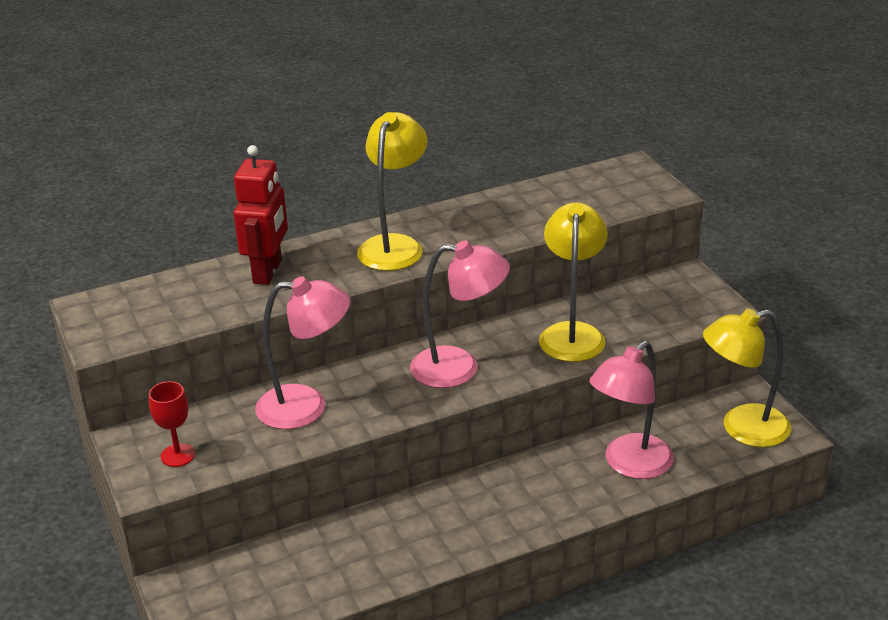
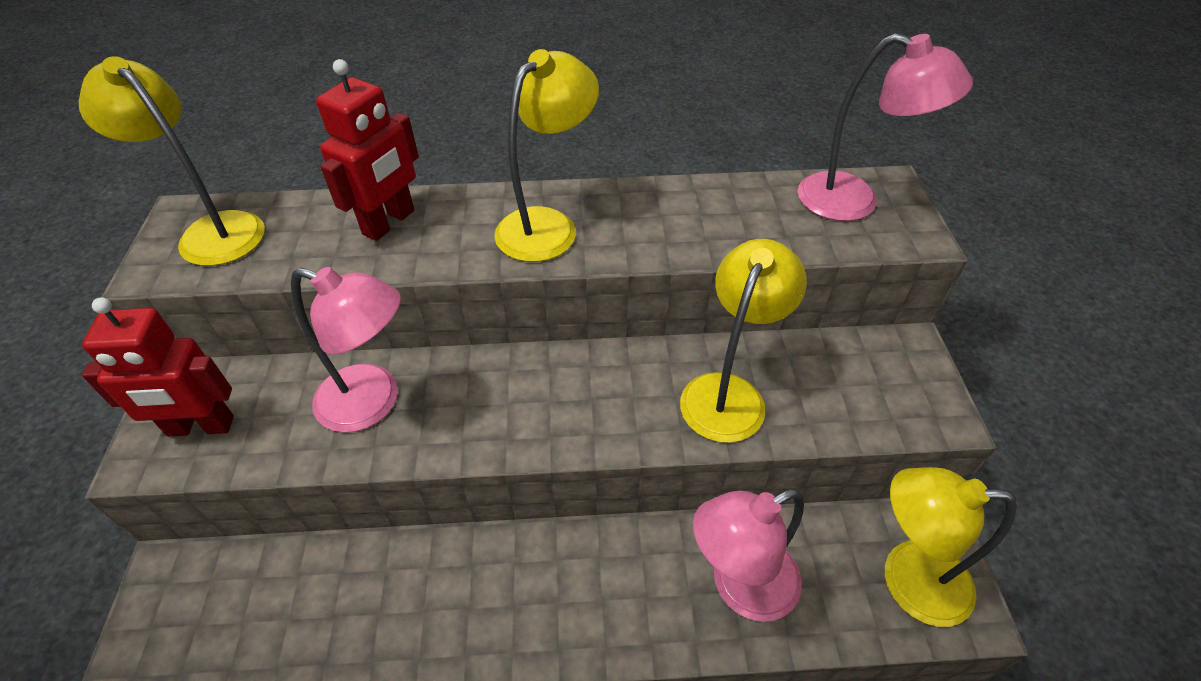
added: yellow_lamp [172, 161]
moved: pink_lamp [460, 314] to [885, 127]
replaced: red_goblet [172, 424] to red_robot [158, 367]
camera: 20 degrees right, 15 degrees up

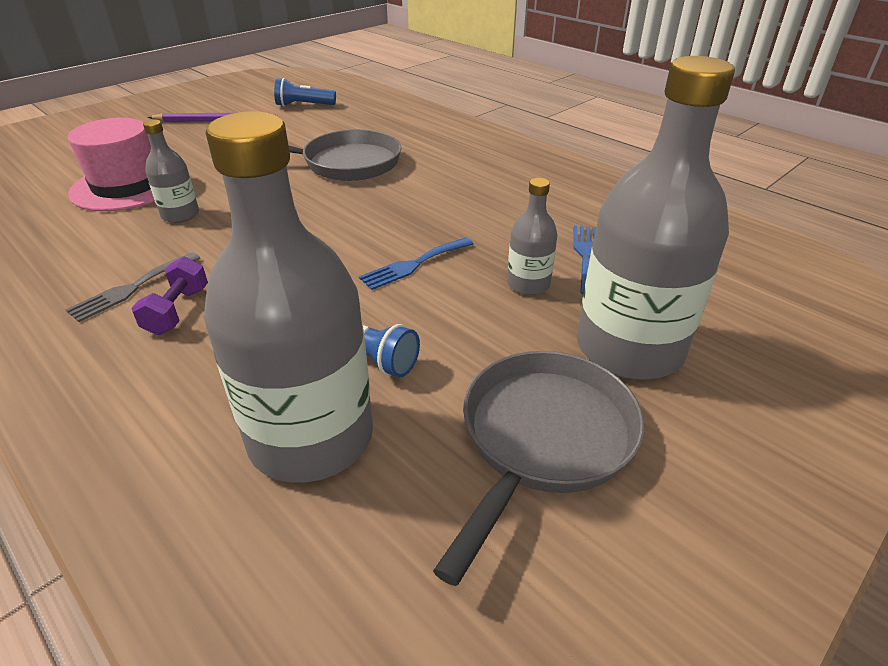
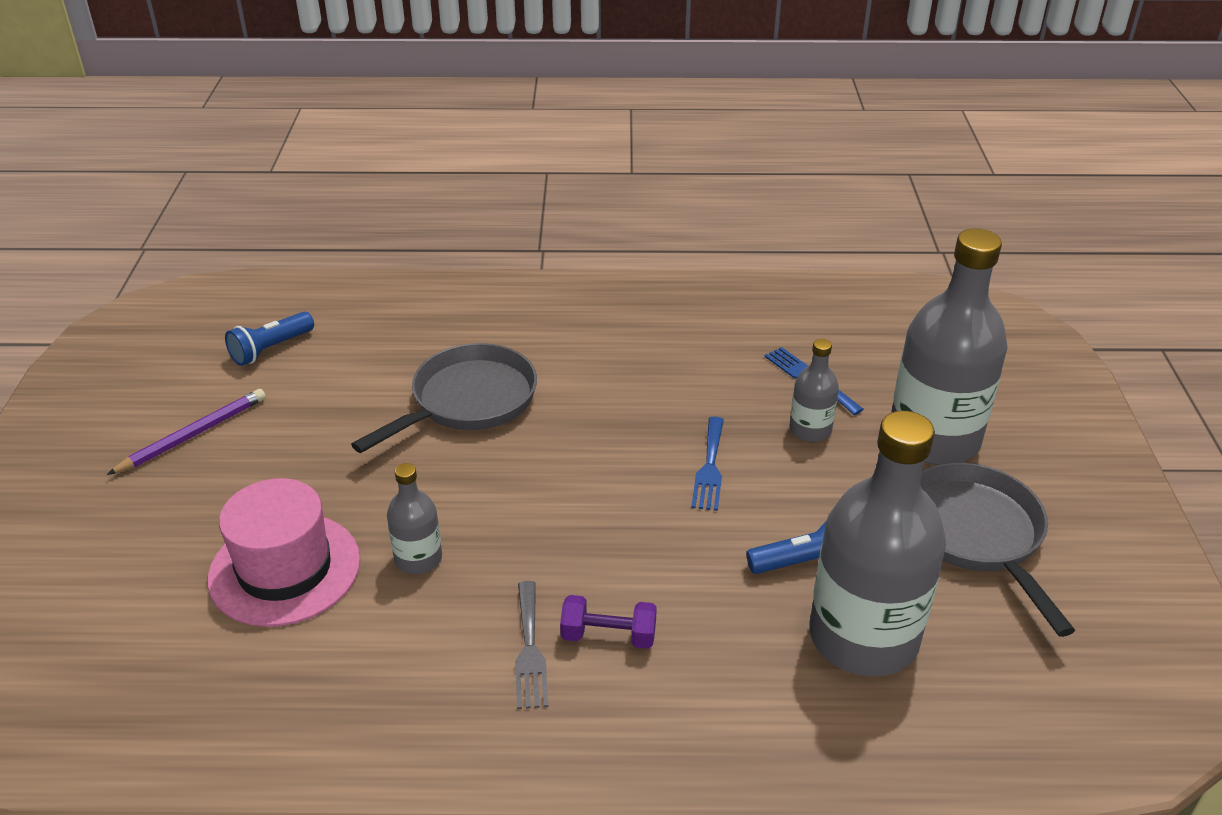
turned: purple_dumbbell [169, 296] = [608, 622] 45 degrees counterclockwise
camera: 45 degrees left, 0 degrees up

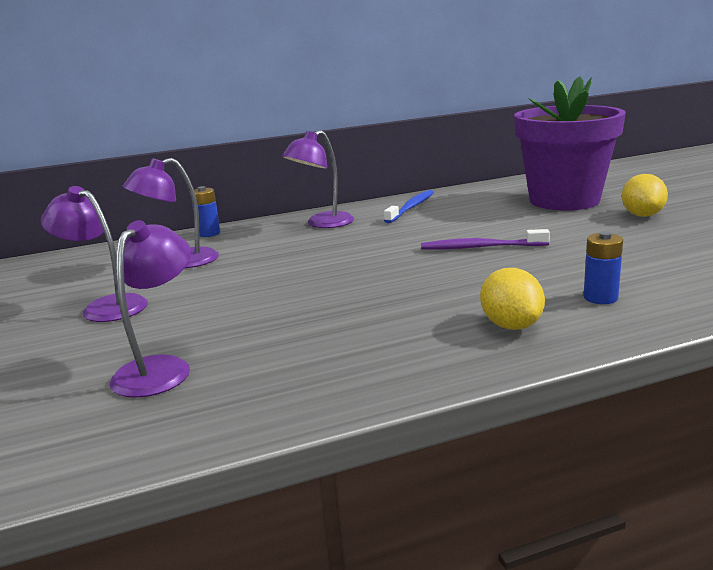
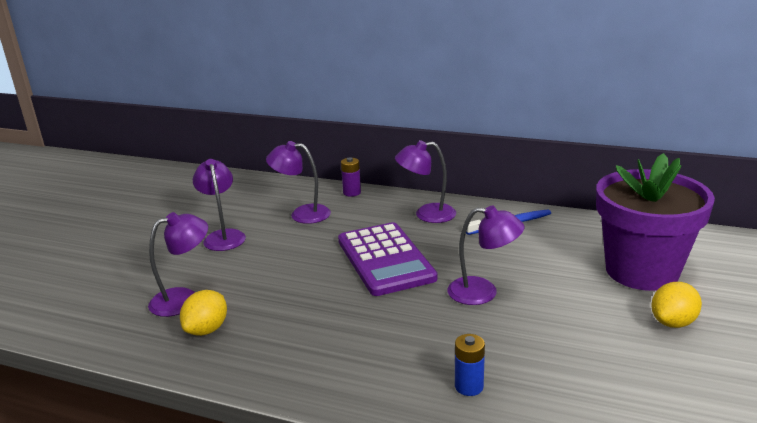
added: purple_calculator [387, 259]
moved: yellow_lemon [512, 299] to [203, 313]
replaced: purple_toothbrush [485, 239] to purple_lamp [486, 255]
recoloured: blue_battery [205, 211] to purple_battery [351, 177]
camera: 40 degrees right, 5 degrees up

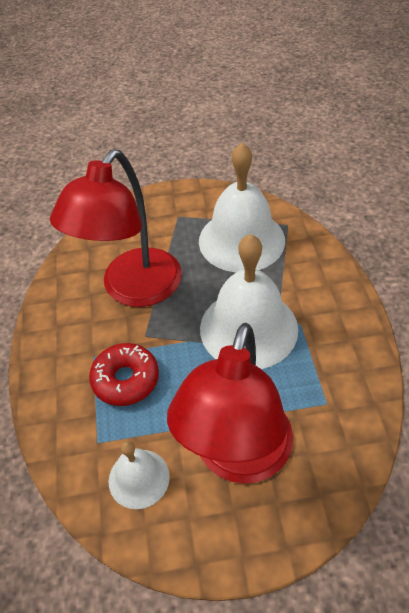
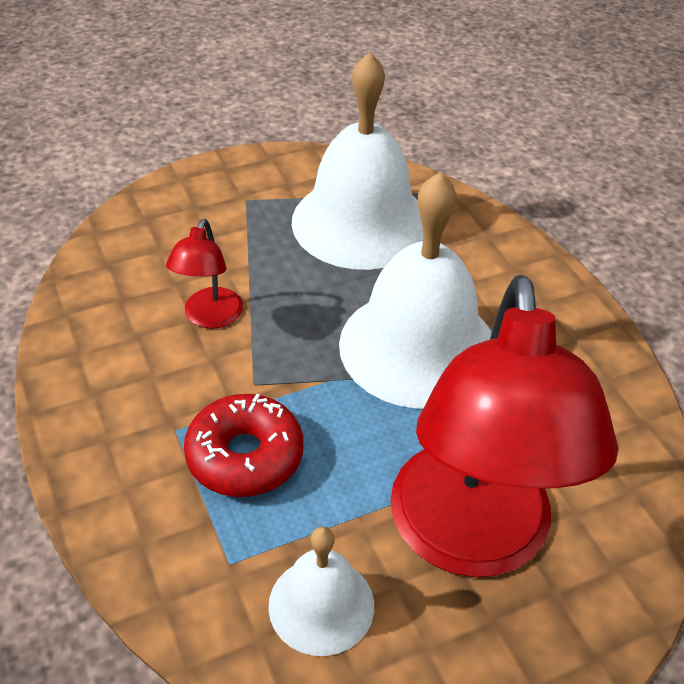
resized: red_lamp [116, 228] = [204, 274] x0.44
camera: 20 degrees left, 5 degrees down

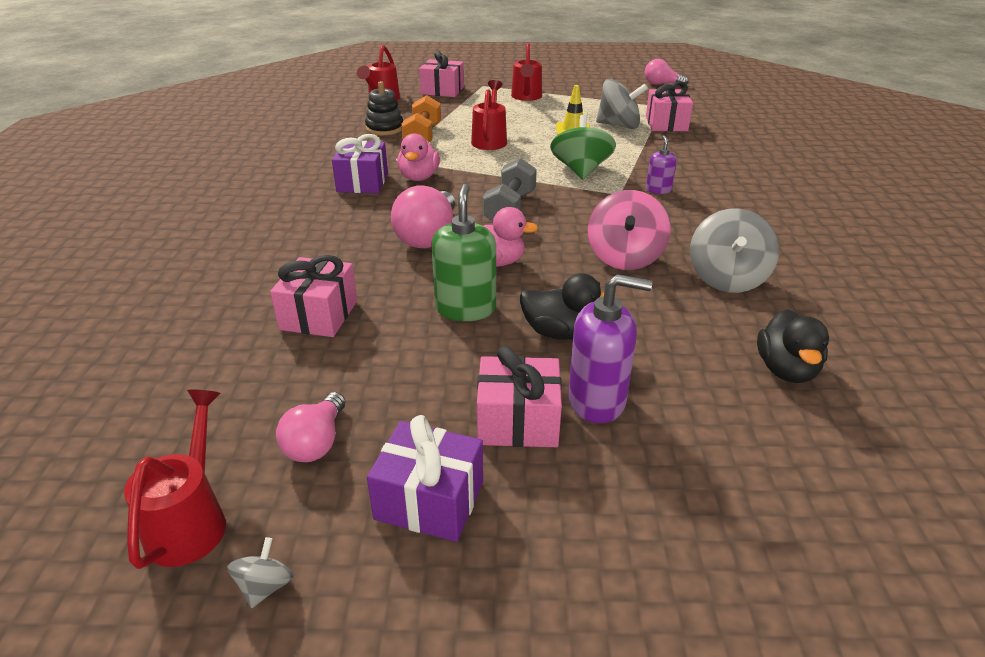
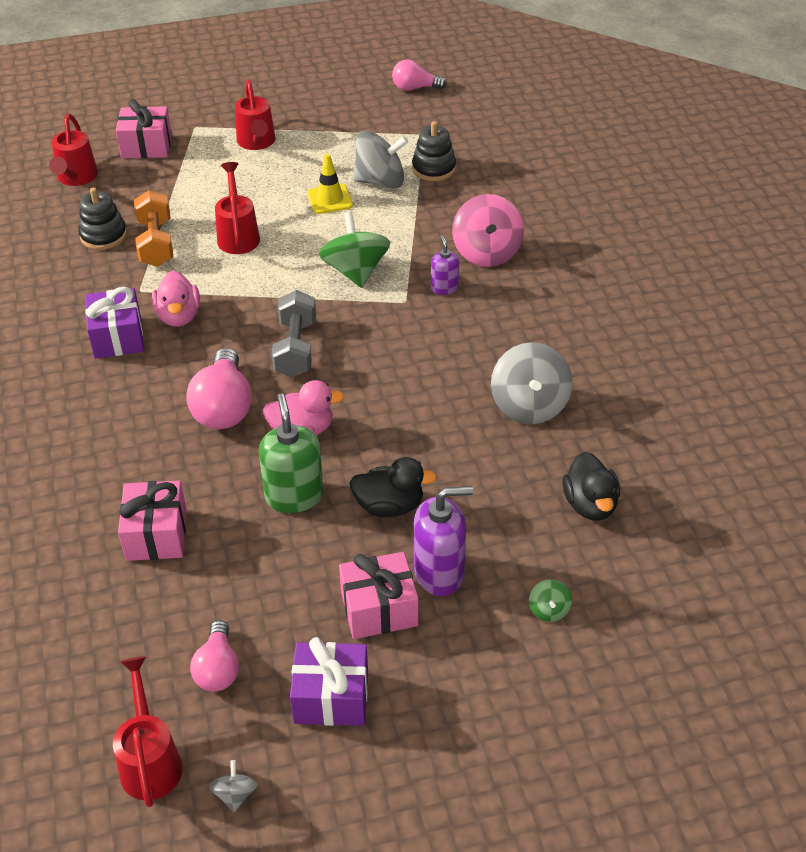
added: green_spinning_top [550, 600]
moved: pink_spinning_top [629, 230] to [488, 230]
replaced: pink_gift [669, 106] to black_stacking_toy [434, 151]
camera: 15 degrees left, 10 degrees up

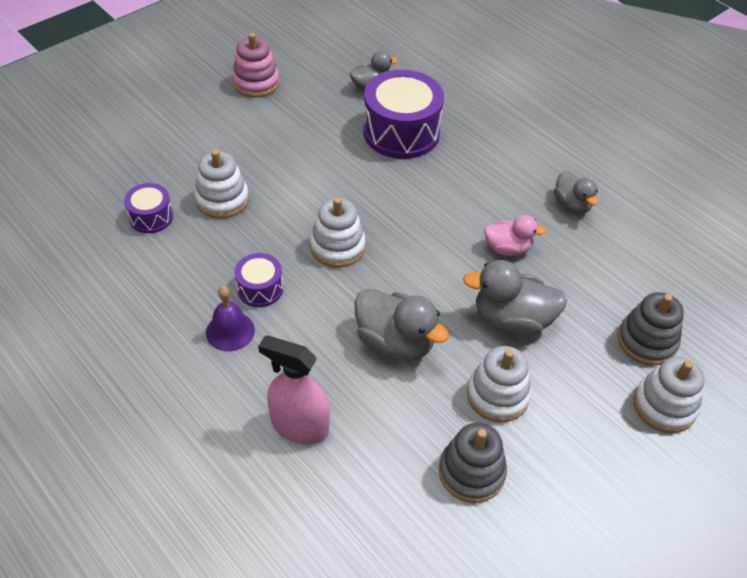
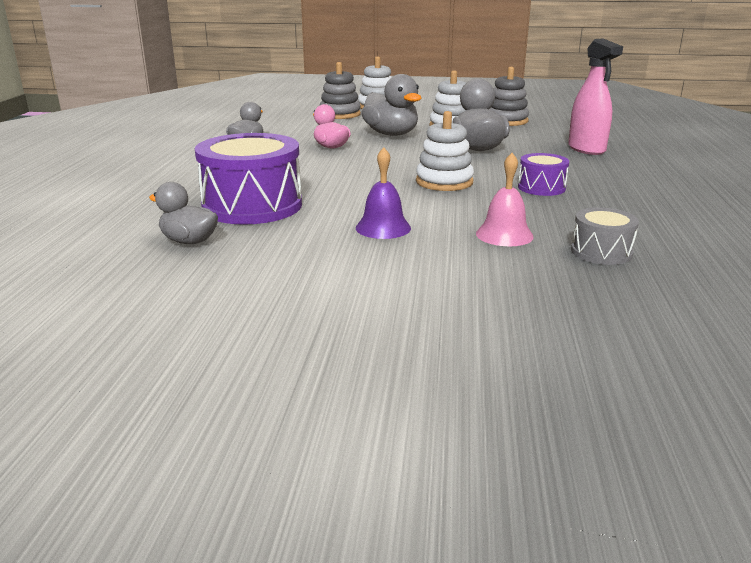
removed: pink_stacking_toy [256, 65]
moved: purple_bell [230, 318] to [383, 193]
replaced: white_stacking_toy [221, 184] to pink_bell [505, 199]
recoloured: purple_drum [148, 208] to grey_drum [605, 236]
camera: 130 degrees left, 25 degrees down

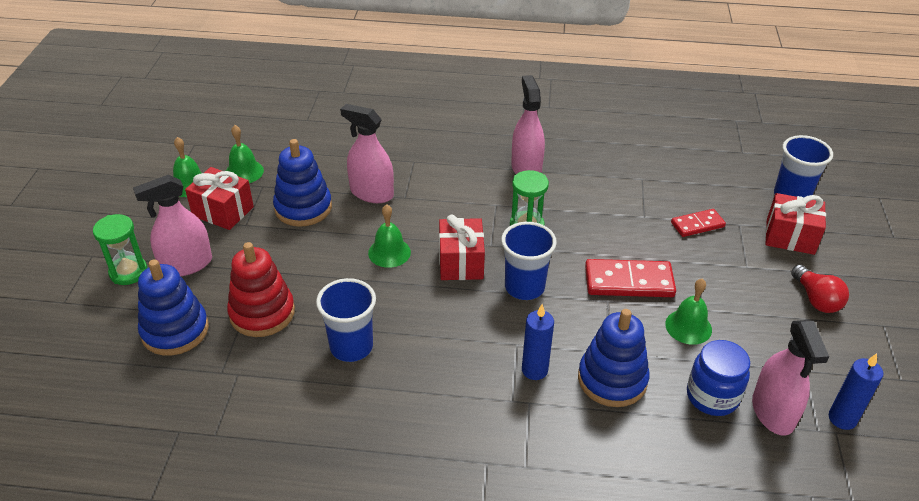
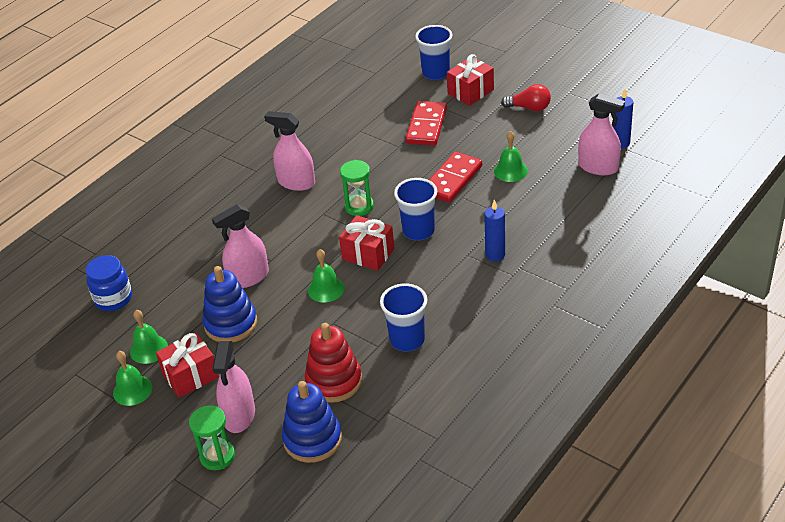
removed: blue_stacking_toy [613, 358]
moved: blue_jar [718, 378] to [109, 283]
resized: red_domino [698, 223] = [426, 123] x1.64
camera: 55 degrees left, 0 degrees up

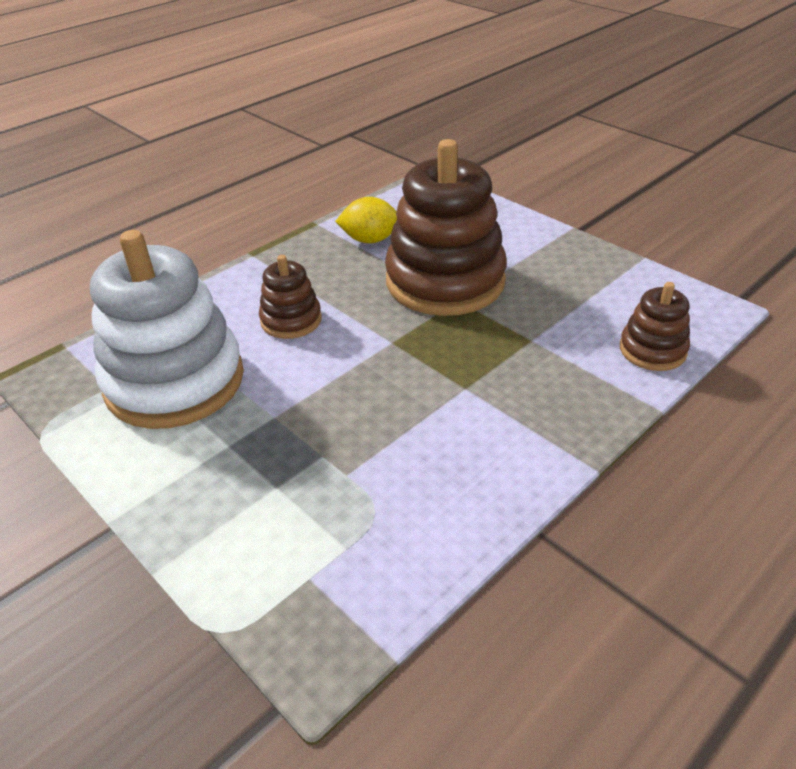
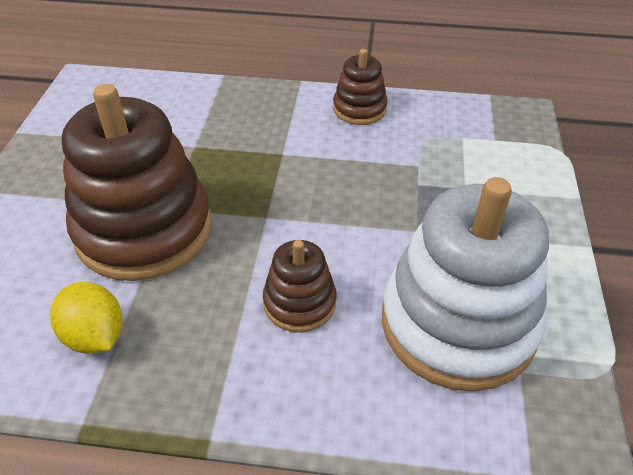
moved: brown_stacking_toy [655, 326] to [360, 87]
camera: 130 degrees left, 5 degrees up

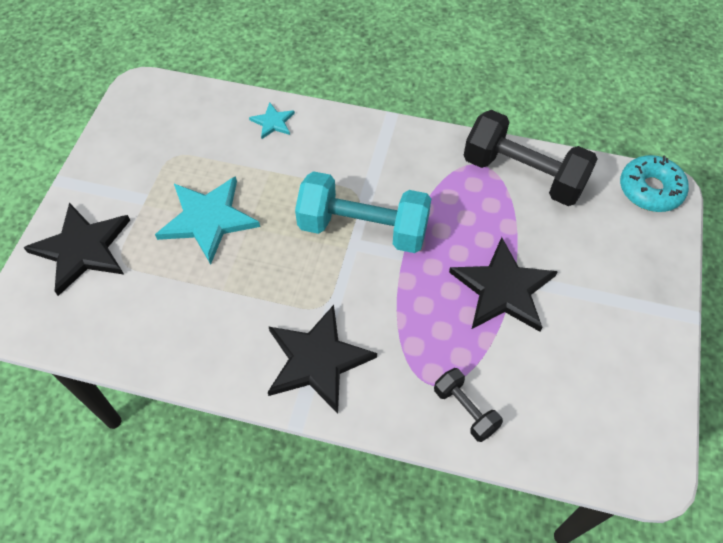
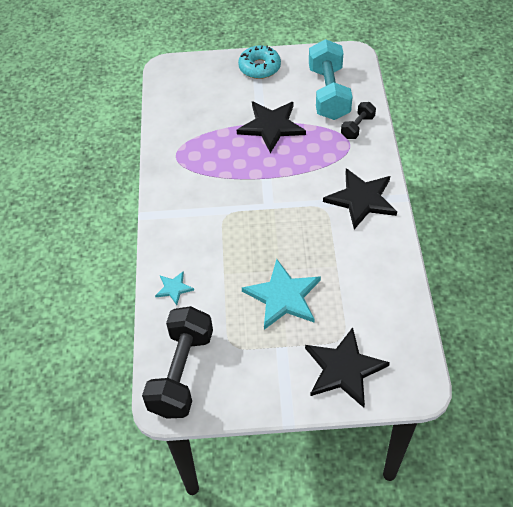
moved: black_dumbbell [531, 158] to [177, 362]; turquoise_donut [654, 183] to [259, 62]; turquoise_dumbbell [363, 212] to [330, 79]
camera: 105 degrees left, 5 degrees down

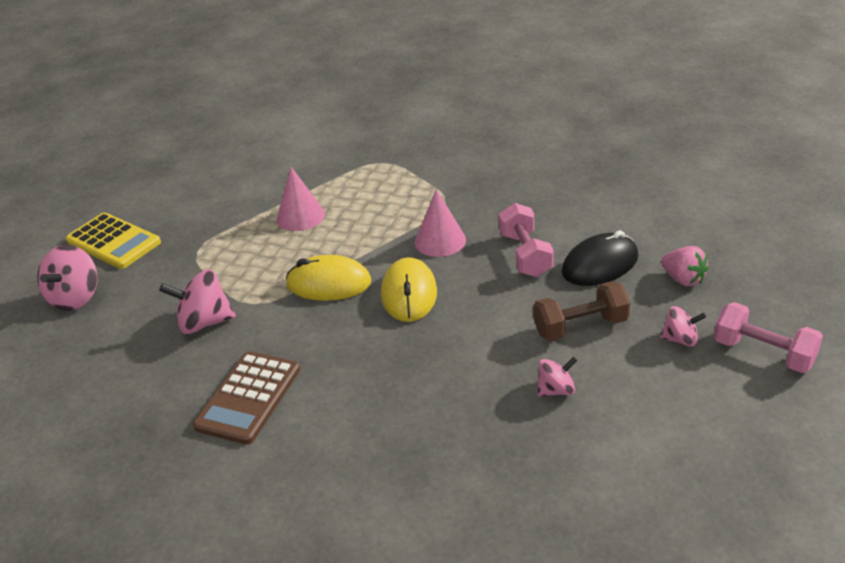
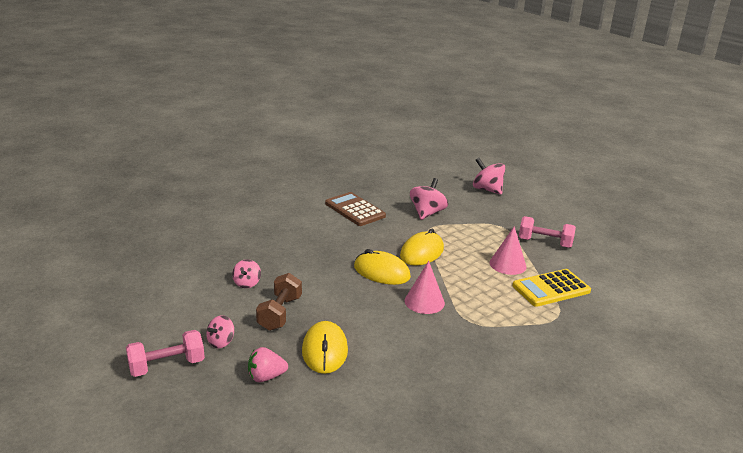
moved: yellow_calculator [113, 241] to [551, 288]; pink_dumbbell [526, 240] to [547, 232]
recoloured: black_mouse [600, 258] to yellow_mouse [325, 347]
camera: 115 degrees right, 10 degrees down

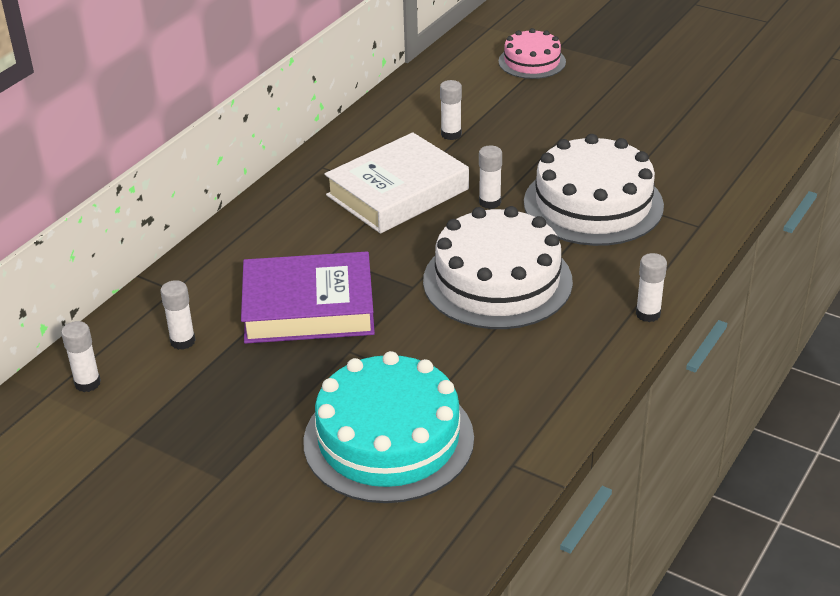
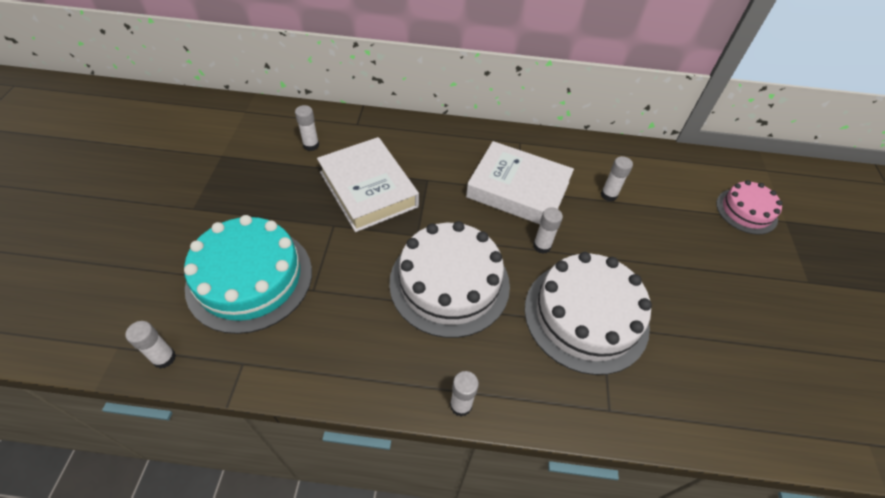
moved: white_glue_stick [81, 356] to [150, 345]
recoloured: purple_book [308, 298] to white_book [368, 184]
camera: 60 degrees right, 15 degrees up

